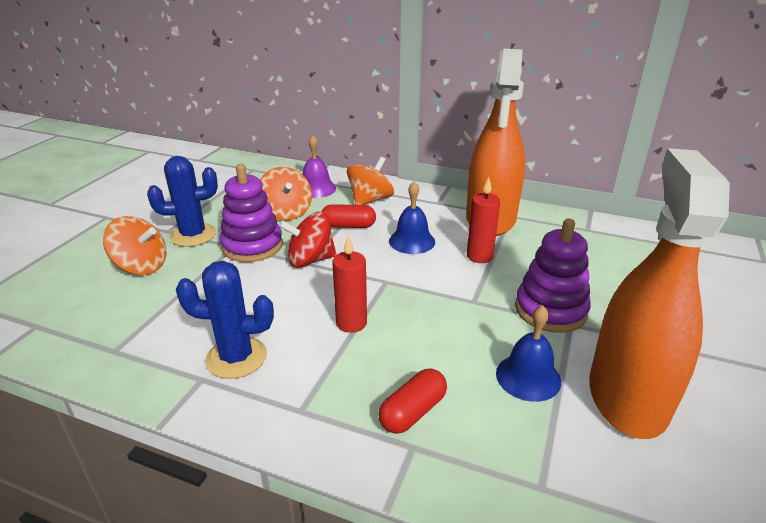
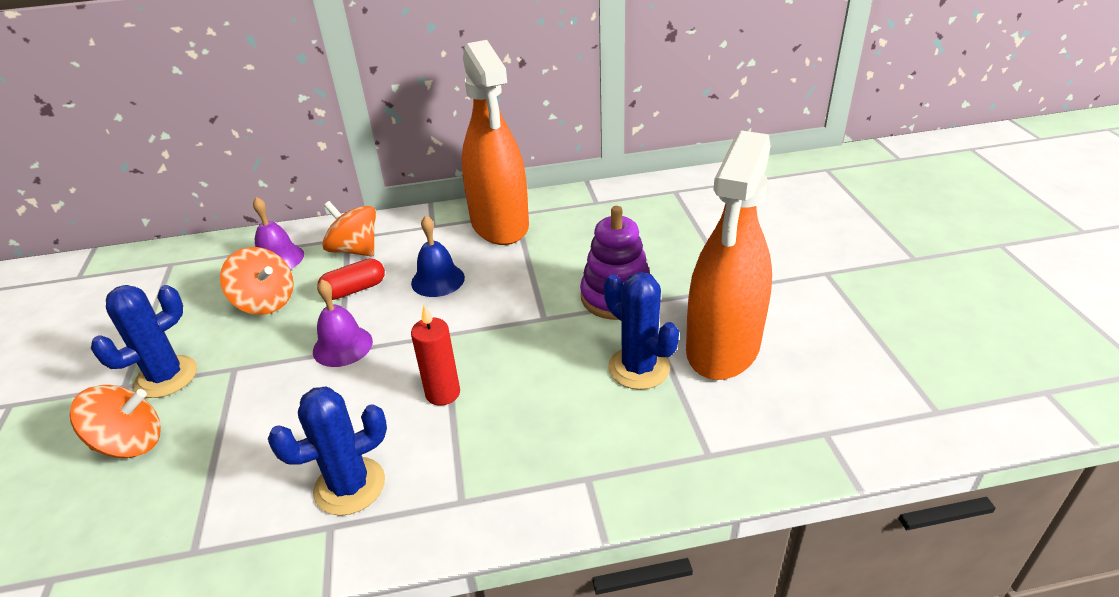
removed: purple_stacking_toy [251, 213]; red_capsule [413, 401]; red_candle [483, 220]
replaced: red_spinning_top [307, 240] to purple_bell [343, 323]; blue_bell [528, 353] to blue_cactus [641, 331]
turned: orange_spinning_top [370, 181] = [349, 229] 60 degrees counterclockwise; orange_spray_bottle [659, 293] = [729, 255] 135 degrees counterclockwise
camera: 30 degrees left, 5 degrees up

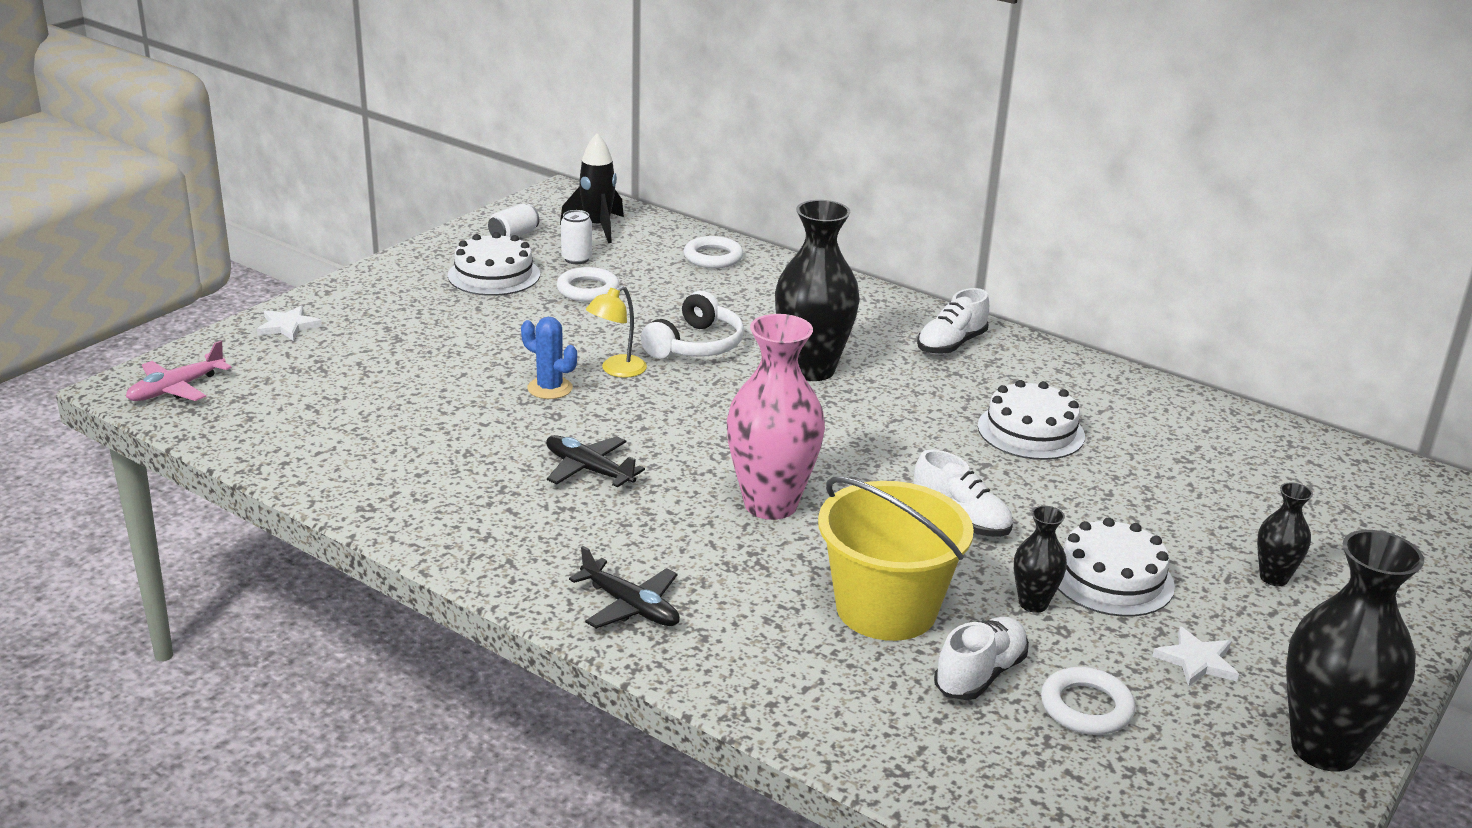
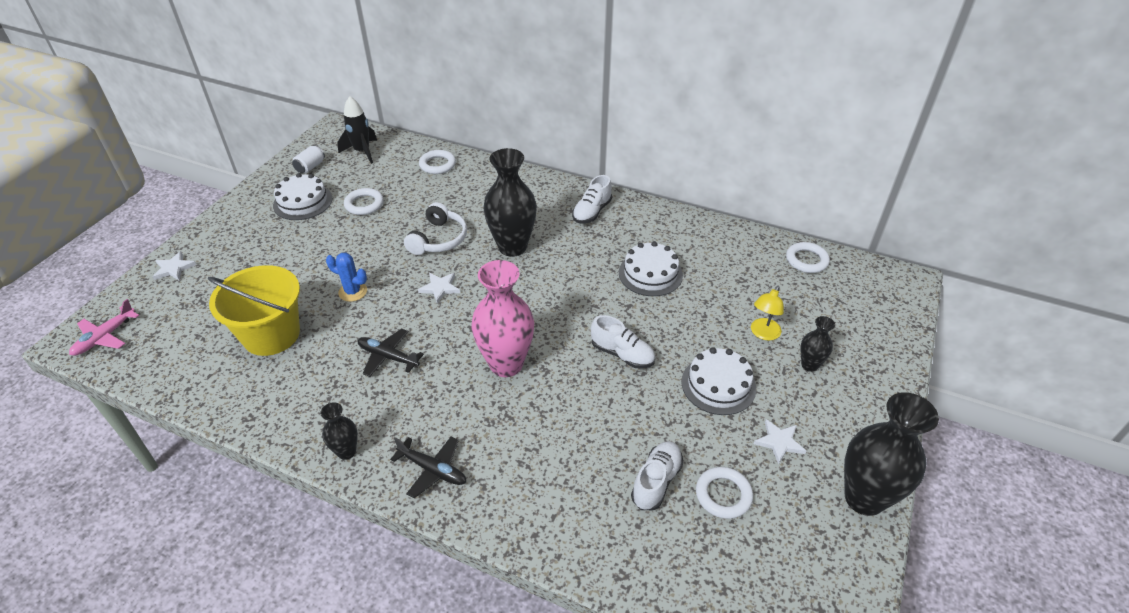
removed: white_can [576, 237]
added: white_star [439, 288]; white_ring [808, 257]
moved: yellow_bucket [896, 559] to [254, 310]; black_vase [1040, 559] to [339, 431]; yellow_lamp [616, 332] to [767, 313]
camera: 10 degrees left, 15 degrees up

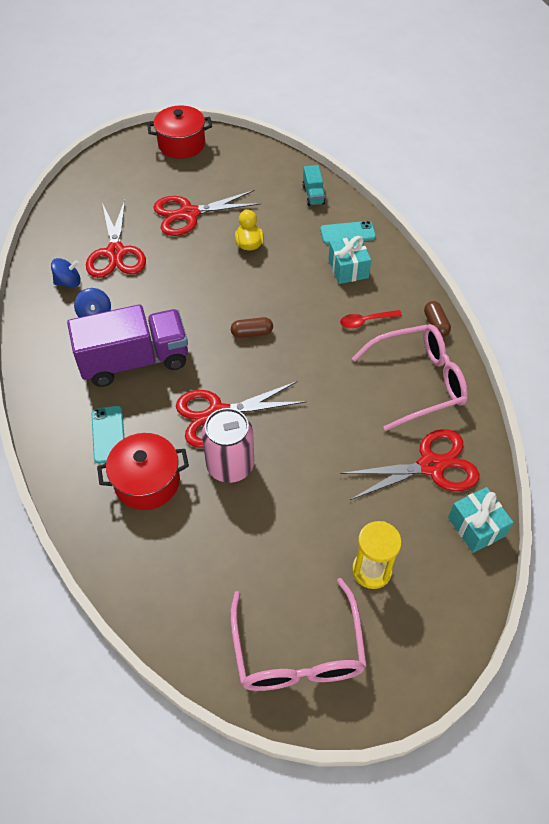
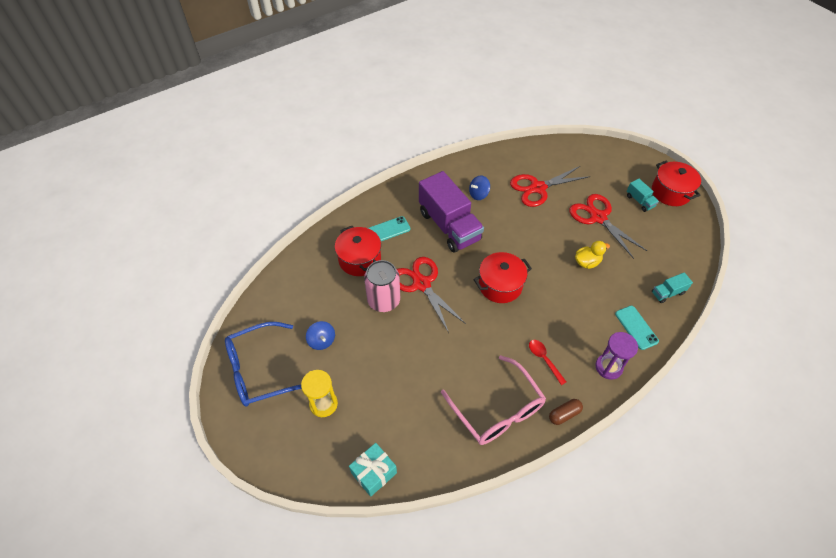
removed: turquoise_gift [349, 260]; red_scissors [409, 464]
added: purple_hourglass [616, 355]; turquoise_truck [643, 195]
moved: blue_spinning_top [66, 272] to [320, 335]
replaced: brown_capsule [252, 327] to red_pot [502, 277]
recoloured: pink_glasses [298, 634] to blue_glasses [263, 364]
camera: 75 degrees right, 0 degrees up

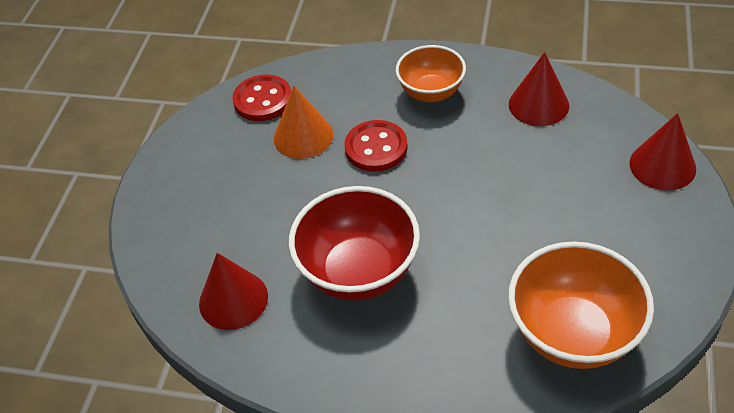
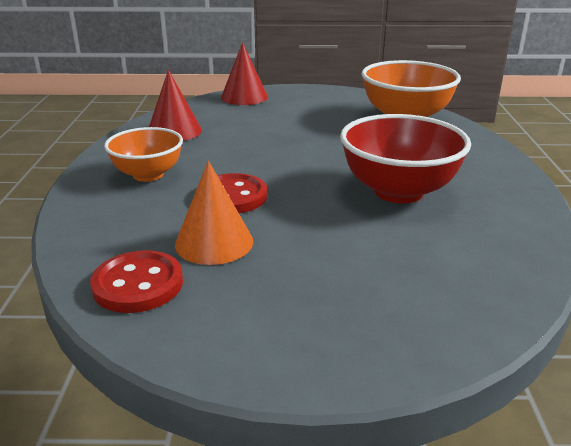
removed: red_cone [233, 291]
camera: 105 degrees left, 20 degrees down

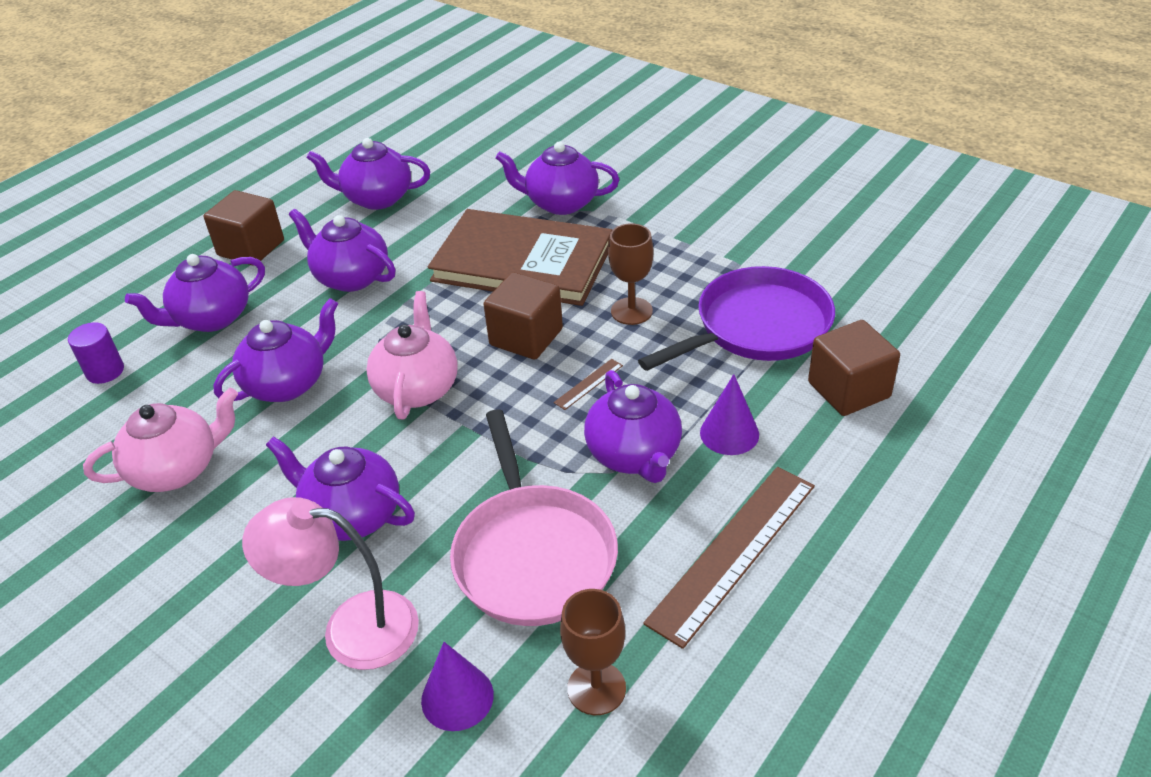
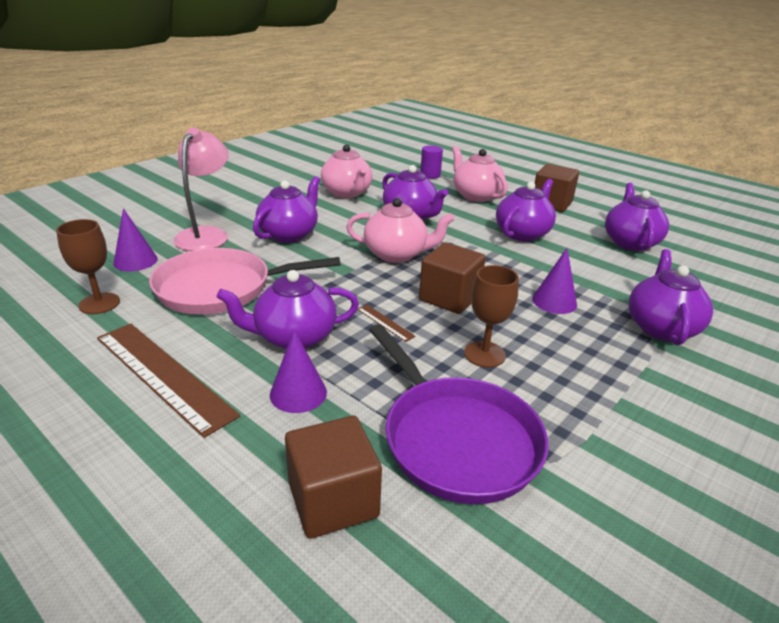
replaced: brown_book [520, 257] to purple_cone [554, 281]
recoloured: purple_teapot [195, 293] to pink_teapot [480, 174]
camera: 90 degrees right, 10 degrees down

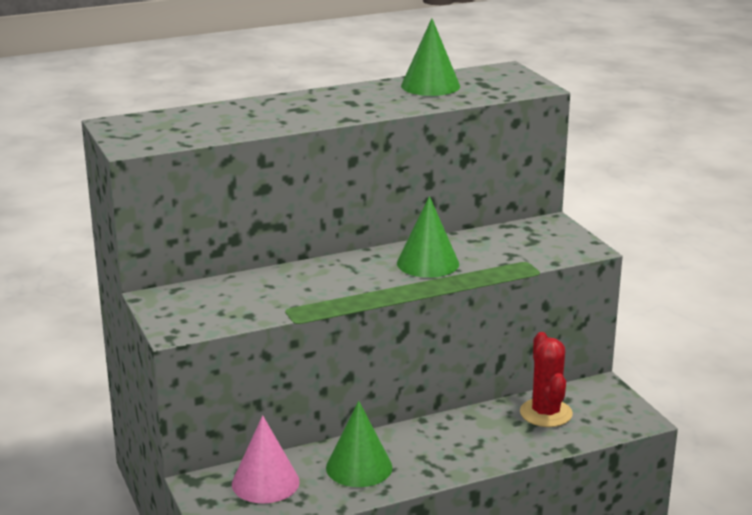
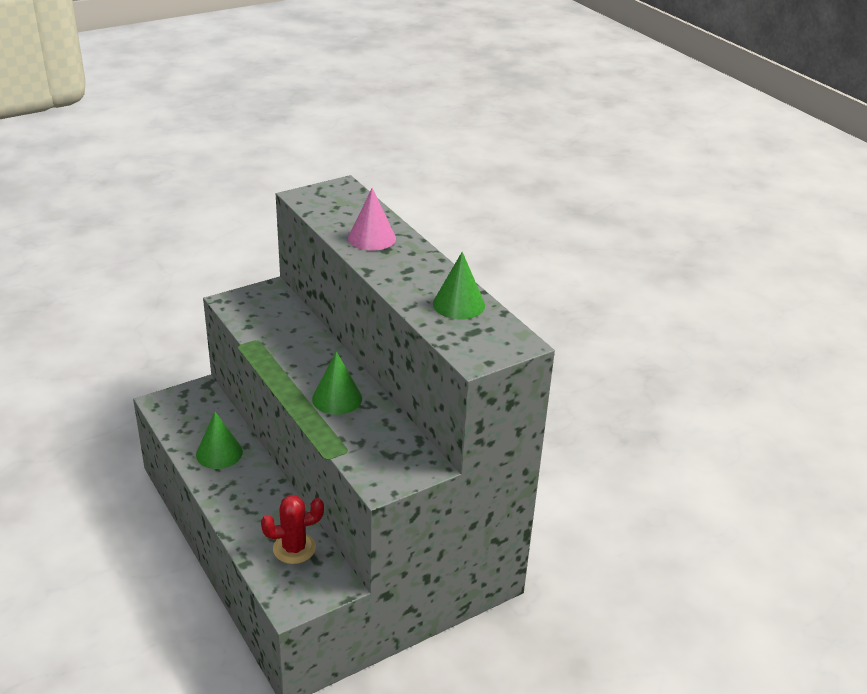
moved: pink_cone [266, 459] to [372, 219]
camera: 80 degrees right, 10 degrees up

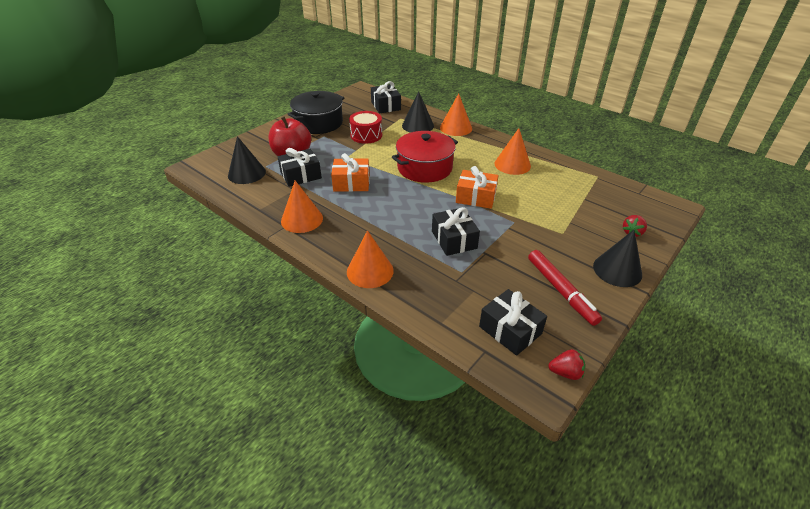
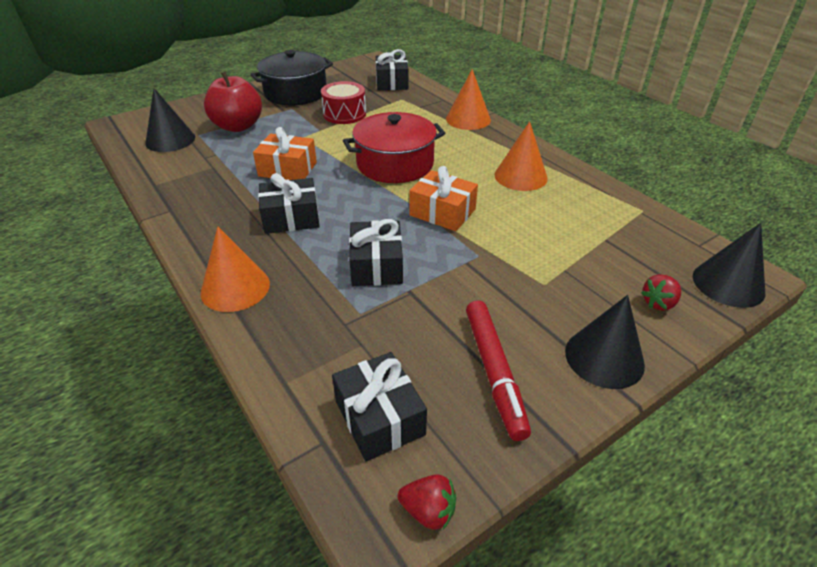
removed: orange_cone [302, 207]
moved: black_gift [300, 167] to [289, 203]; black_cone [418, 112] to [729, 265]
camera: 15 degrees right, 0 degrees up

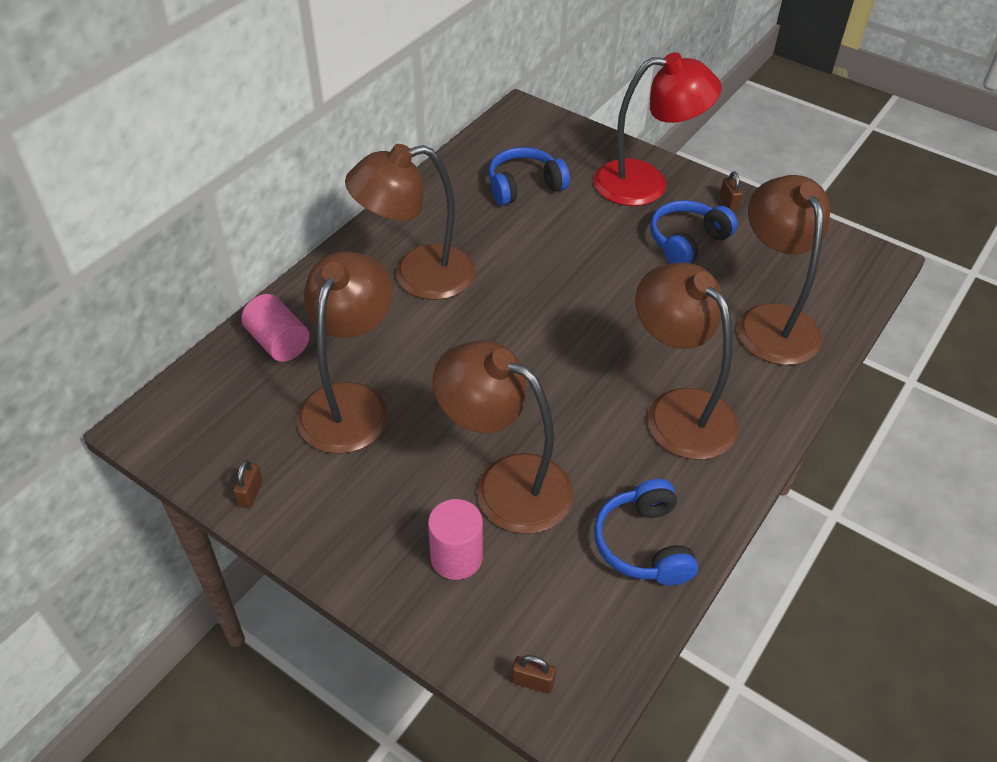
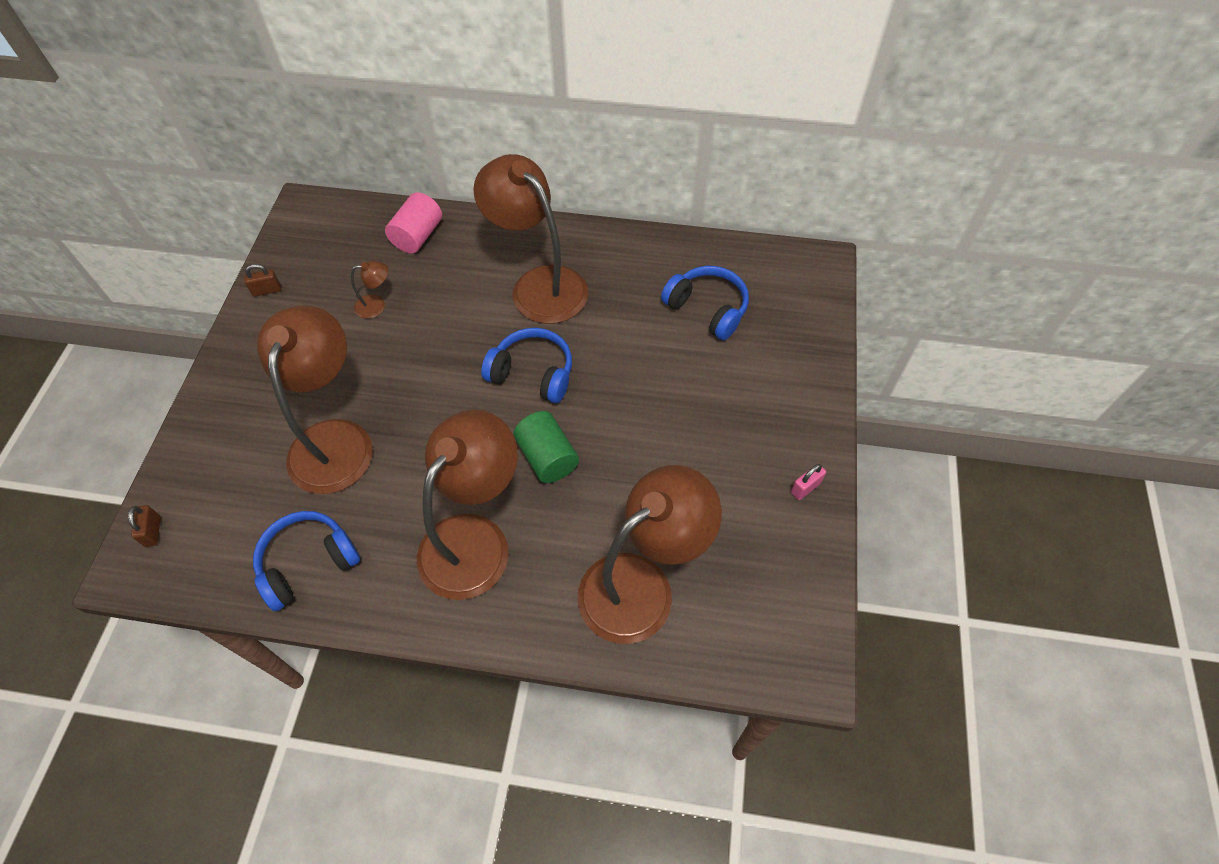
removed: pink_cylinder [455, 539]; red_lamp [658, 129]
added: green_cylinder [546, 447]
moved: blue_headphones [694, 232] to [526, 365]
recoloured: brown_padlock [731, 191] to pink_padlock [808, 482]
resized: brown_lamp [345, 352] = [369, 290] x0.40
camera: 65 degrees right, 10 degrees up

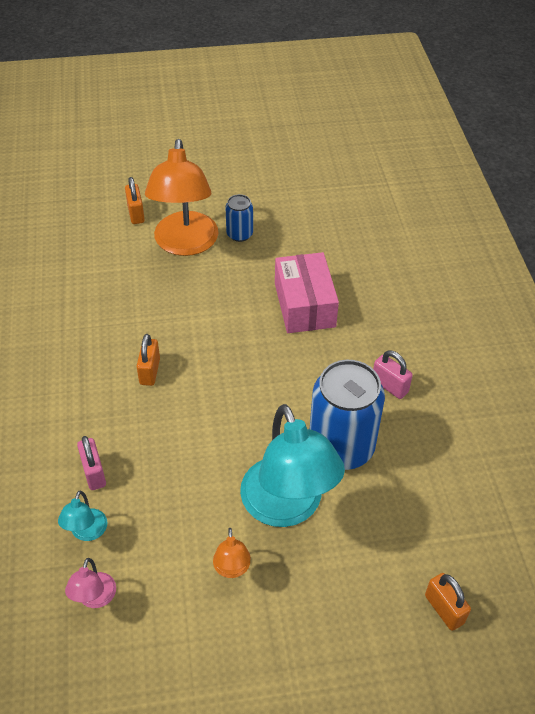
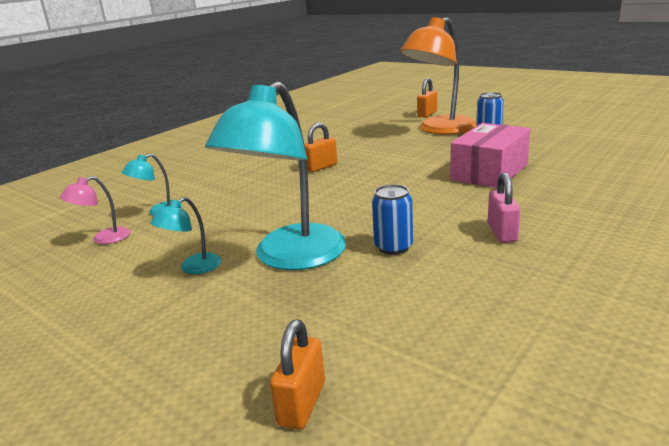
removed: pink_padlock [91, 463]
recoloured: orange_lamp [232, 553] to turquoise_lamp [185, 235]
resized: blue_can [347, 415] = [392, 219] x0.49
camera: 50 degrees right, 25 degrees down

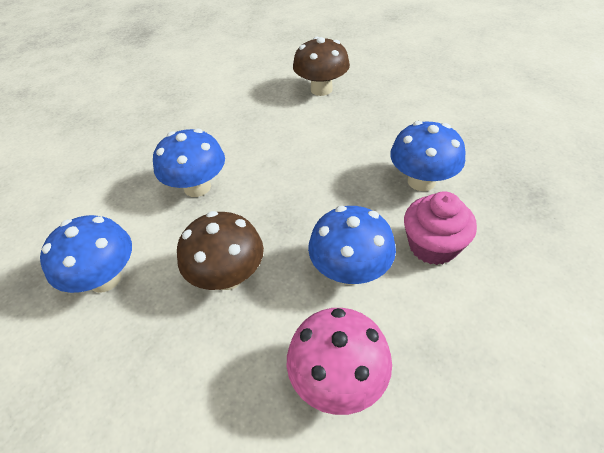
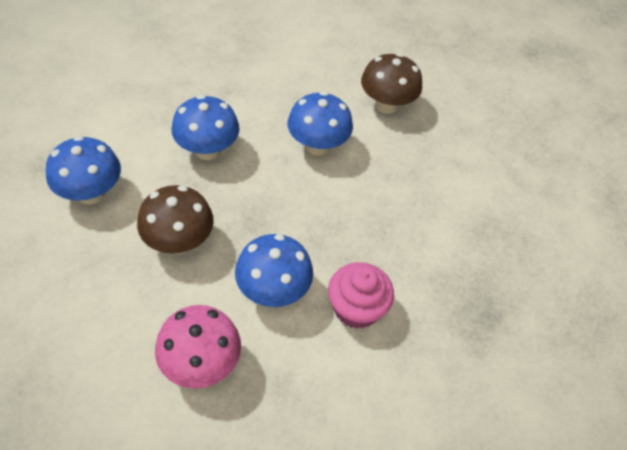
moved: blue_mushroom [427, 156] to [320, 124]
camera: 20 degrees right, 5 degrees up

